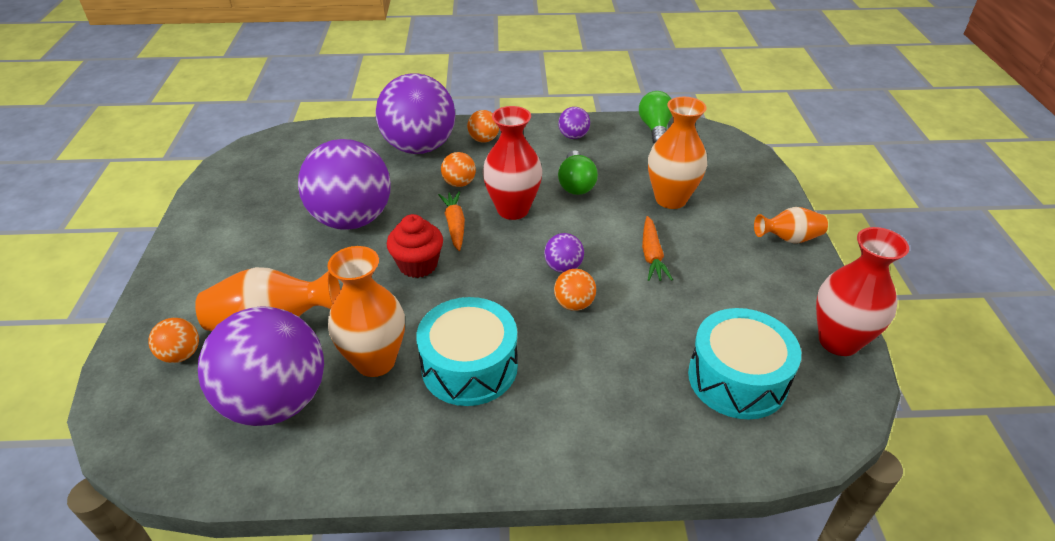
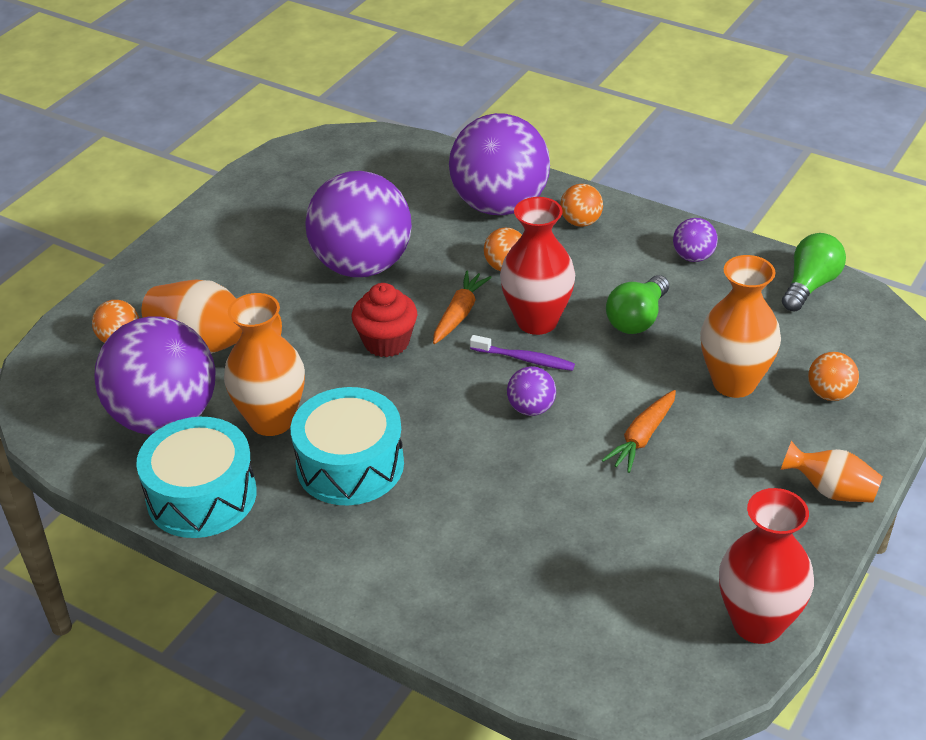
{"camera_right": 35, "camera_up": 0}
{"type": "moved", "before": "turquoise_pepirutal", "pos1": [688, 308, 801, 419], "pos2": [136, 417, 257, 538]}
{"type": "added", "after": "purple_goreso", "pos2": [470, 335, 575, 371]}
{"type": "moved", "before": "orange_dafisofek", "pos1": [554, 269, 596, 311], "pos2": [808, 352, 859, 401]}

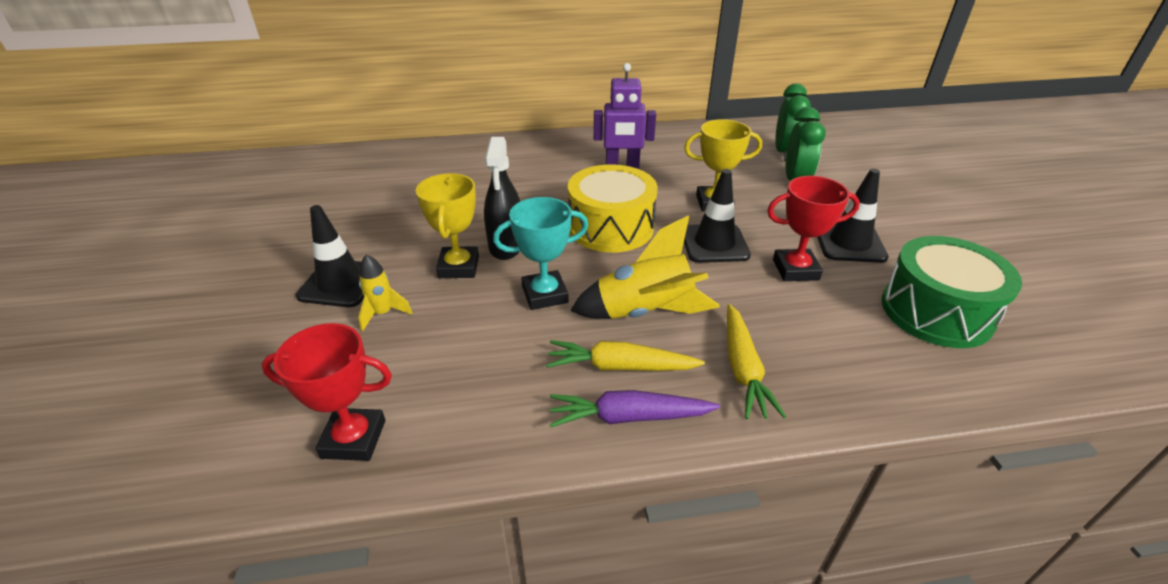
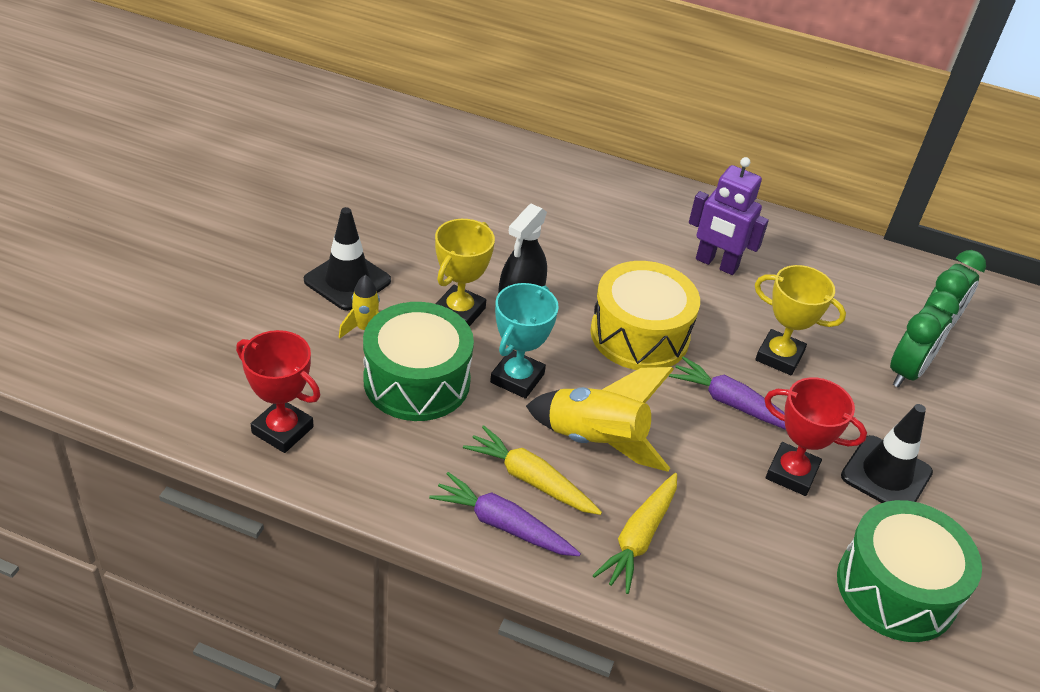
{"camera_right": 25, "camera_up": 5}
{"type": "added", "after": "green_pepirutal", "pos2": [363, 302, 474, 421]}
{"type": "turned", "before": "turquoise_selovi", "pos1": [493, 197, 589, 310], "pos2": [490, 283, 559, 399], "turn": -75}
{"type": "replaced", "before": "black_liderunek", "after": "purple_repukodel", "pos1": [684, 169, 751, 263], "pos2": [669, 356, 786, 430]}

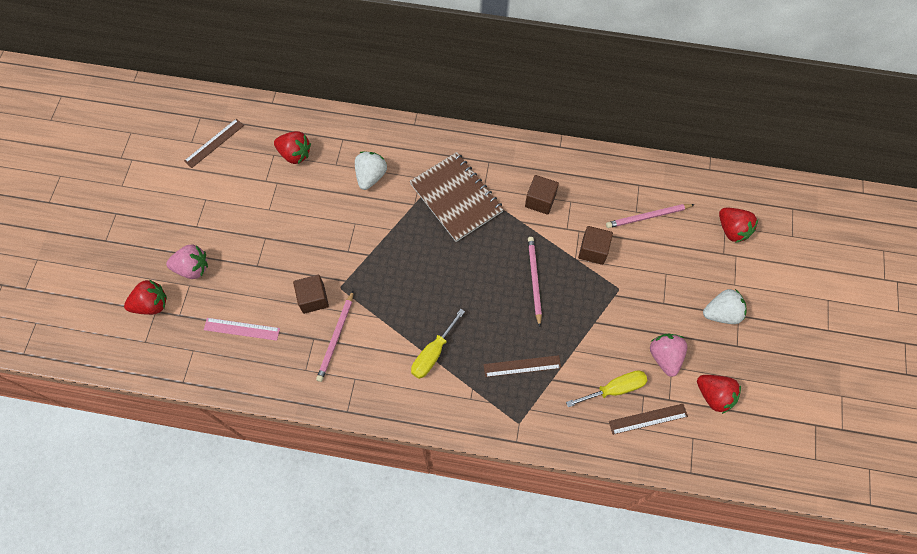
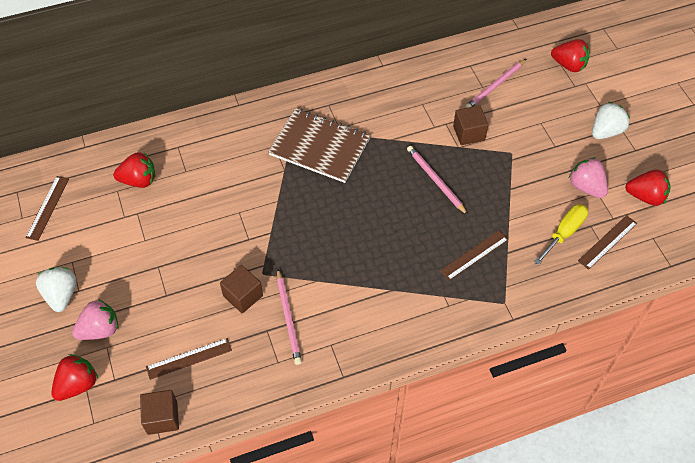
{"camera_right": -30, "camera_up": -10}
{"type": "moved", "before": "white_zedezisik", "pos1": [355, 152, 387, 190], "pos2": [36, 267, 76, 312]}
{"type": "moved", "before": "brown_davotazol", "pos1": [525, 175, 559, 215], "pos2": [140, 390, 179, 435]}
{"type": "recoloured", "before": "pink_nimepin", "after": "brown_nimepin", "pos1": [204, 318, 280, 341], "pos2": [146, 338, 232, 380]}
{"type": "removed", "before": "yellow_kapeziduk", "pos1": [411, 309, 465, 379]}

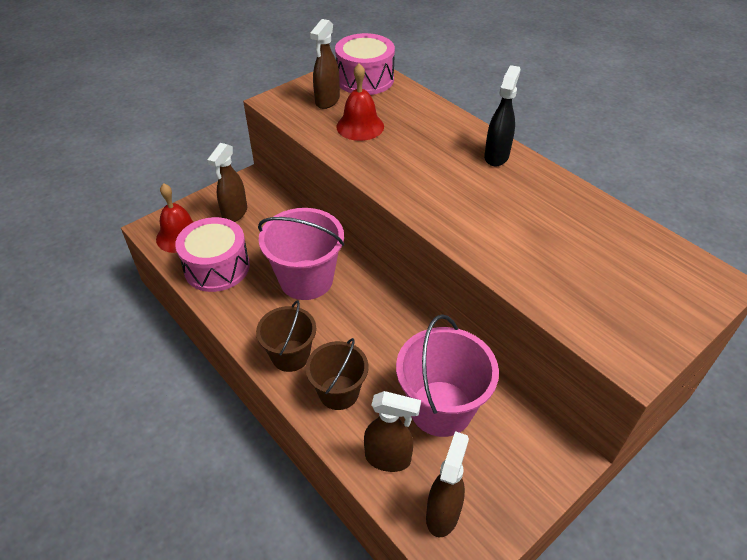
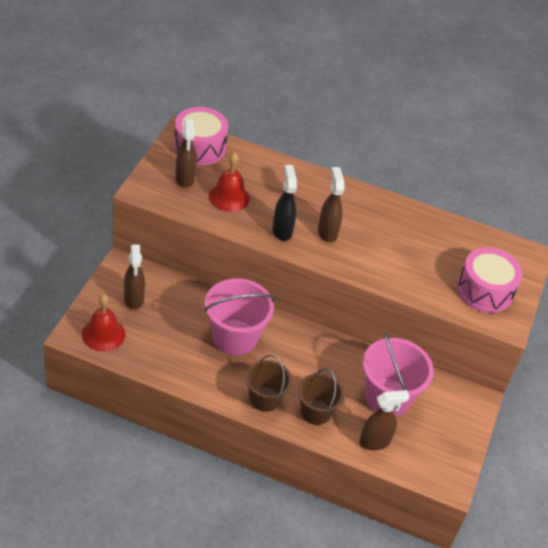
{"camera_right": -35, "camera_up": 0}
{"type": "moved", "before": "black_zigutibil", "pos1": [484, 65, 521, 167], "pos2": [273, 165, 297, 241]}
{"type": "moved", "before": "brown_zigutibil", "pos1": [426, 431, 469, 538], "pos2": [318, 167, 344, 243]}
{"type": "moved", "before": "pink_pepirutal", "pos1": [175, 217, 250, 292], "pos2": [457, 247, 523, 313]}

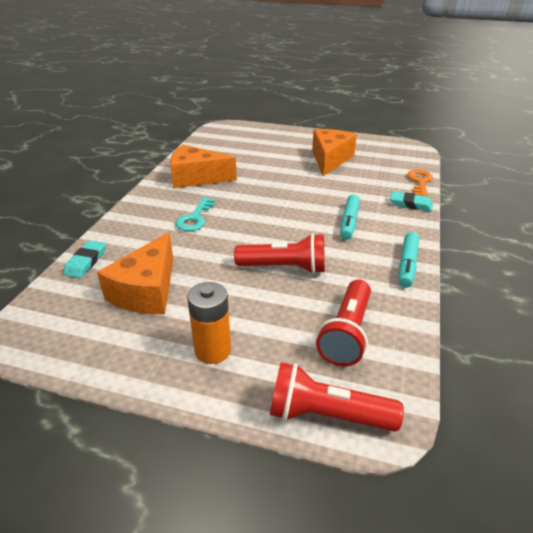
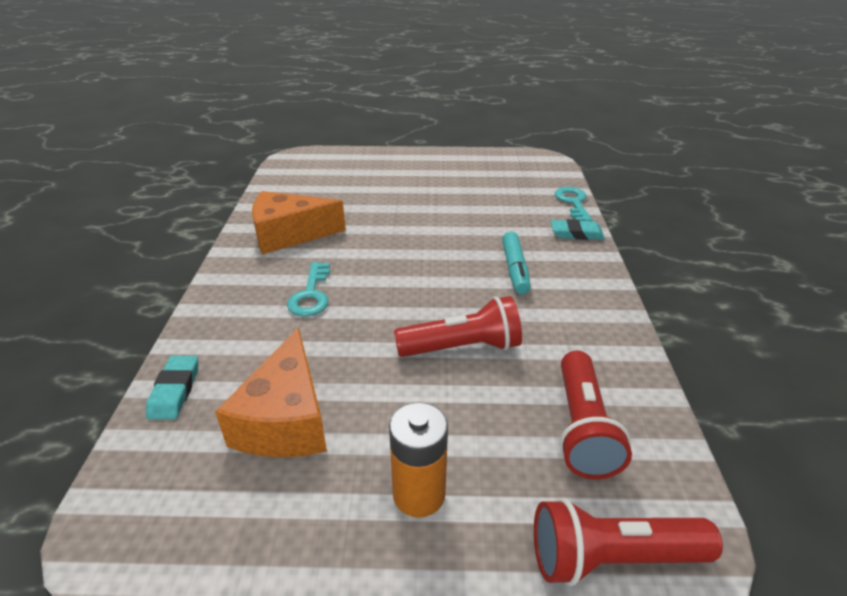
{"camera_right": -15, "camera_up": 0}
{"type": "recoloured", "before": "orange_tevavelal", "after": "turquoise_tevavelal", "pos1": [407, 169, 433, 197], "pos2": [555, 187, 592, 221]}
{"type": "removed", "before": "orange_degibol", "pos1": [312, 129, 357, 176]}
{"type": "removed", "before": "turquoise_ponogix", "pos1": [398, 232, 419, 288]}

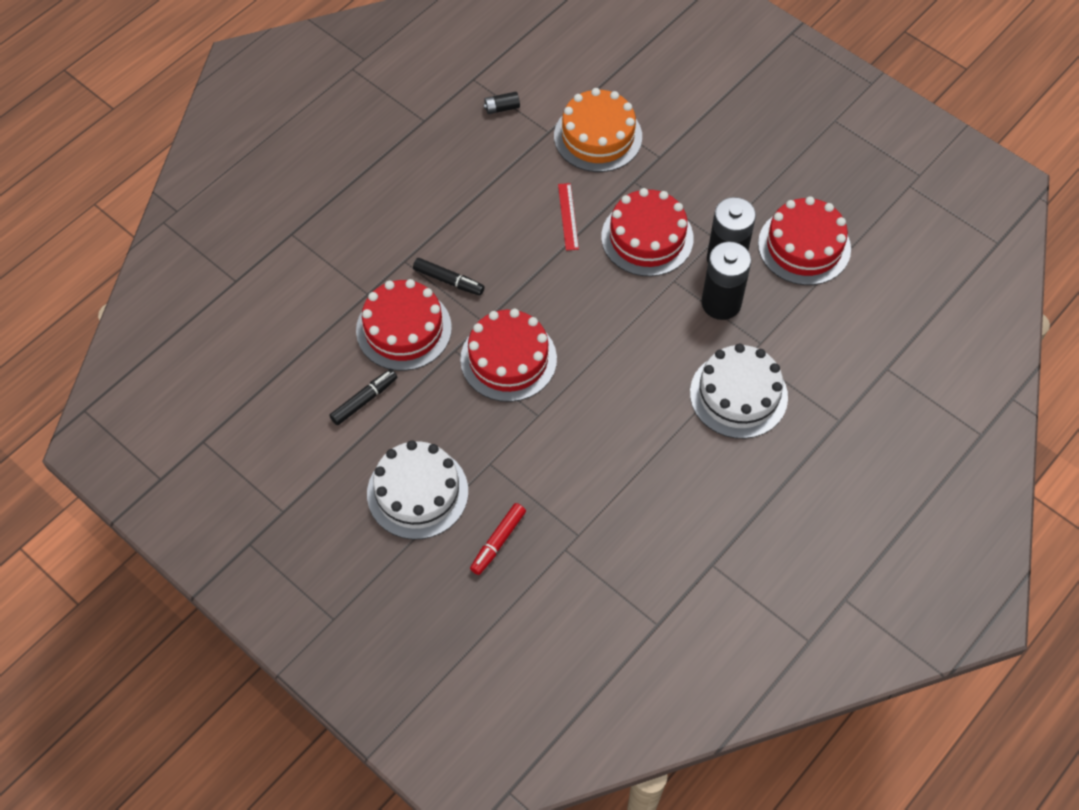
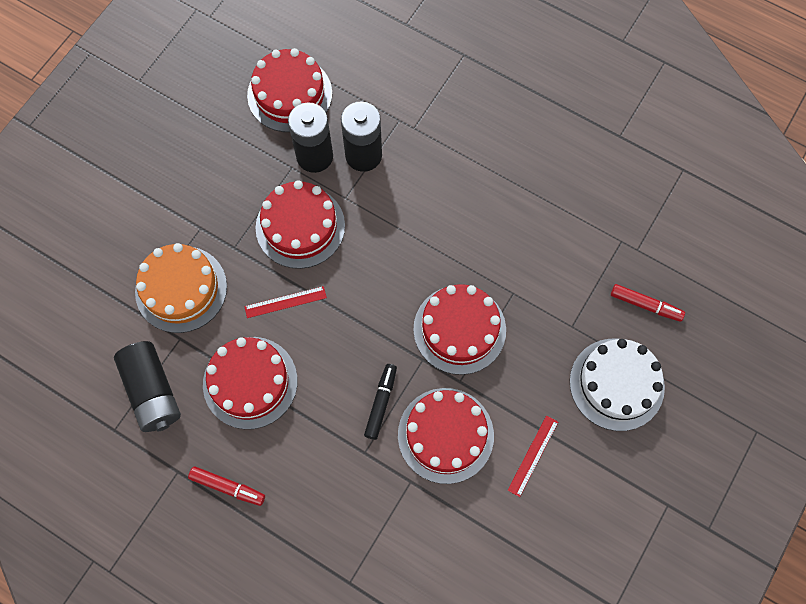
{"camera_right": -100, "camera_up": 10}
{"type": "resized", "before": "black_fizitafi", "pos1": [484, 92, 520, 114], "pos2": [114, 341, 181, 432], "scale": 2.27}
{"type": "added", "after": "red_ponogix", "pos2": [188, 466, 265, 506]}
{"type": "added", "after": "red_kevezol", "pos2": [203, 337, 298, 429]}
{"type": "replaced", "before": "black_ponogix", "after": "red_nimepin", "pos1": [329, 369, 397, 425], "pos2": [508, 415, 558, 497]}
{"type": "removed", "before": "white_kevezol", "pos1": [690, 344, 788, 439]}

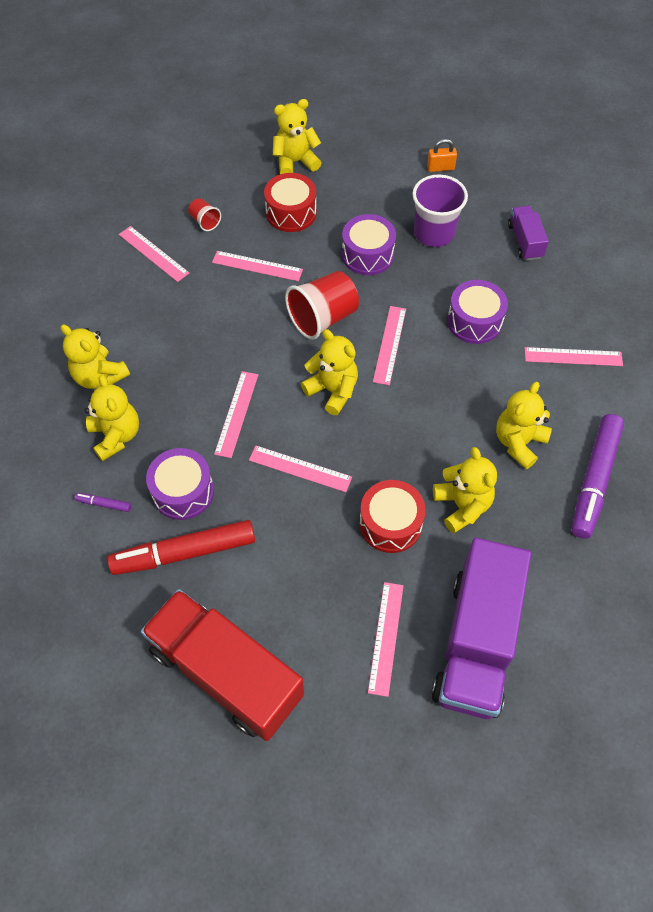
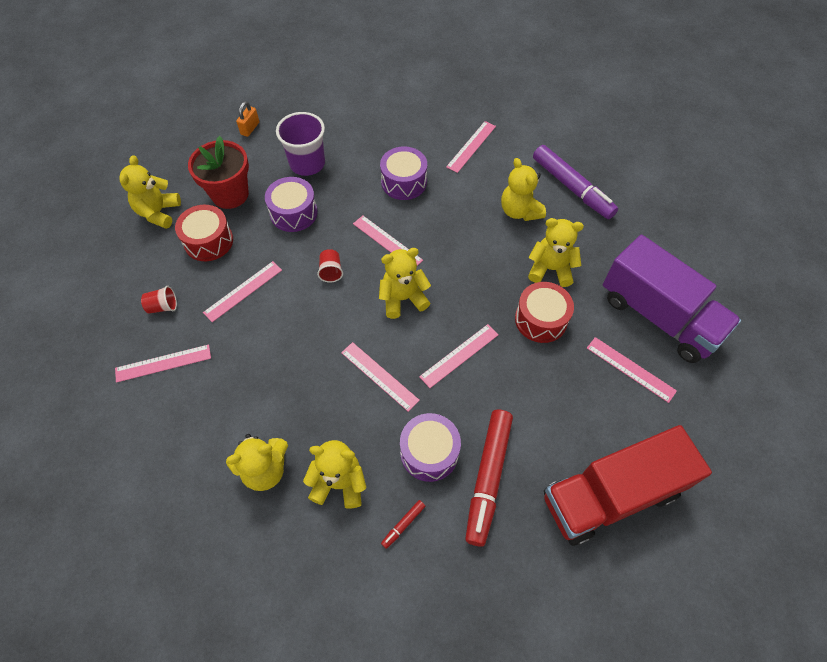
{"camera_right": -60, "camera_up": 0}
{"type": "added", "after": "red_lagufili", "pos2": [188, 136, 249, 209]}
{"type": "resized", "before": "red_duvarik", "pos1": [285, 271, 359, 340], "pos2": [317, 249, 343, 283], "scale": 0.49}
{"type": "recoloured", "before": "purple_ponogix", "after": "red_ponogix", "pos1": [74, 493, 131, 512], "pos2": [381, 500, 425, 549]}
{"type": "removed", "before": "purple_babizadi", "pos1": [508, 206, 549, 261]}

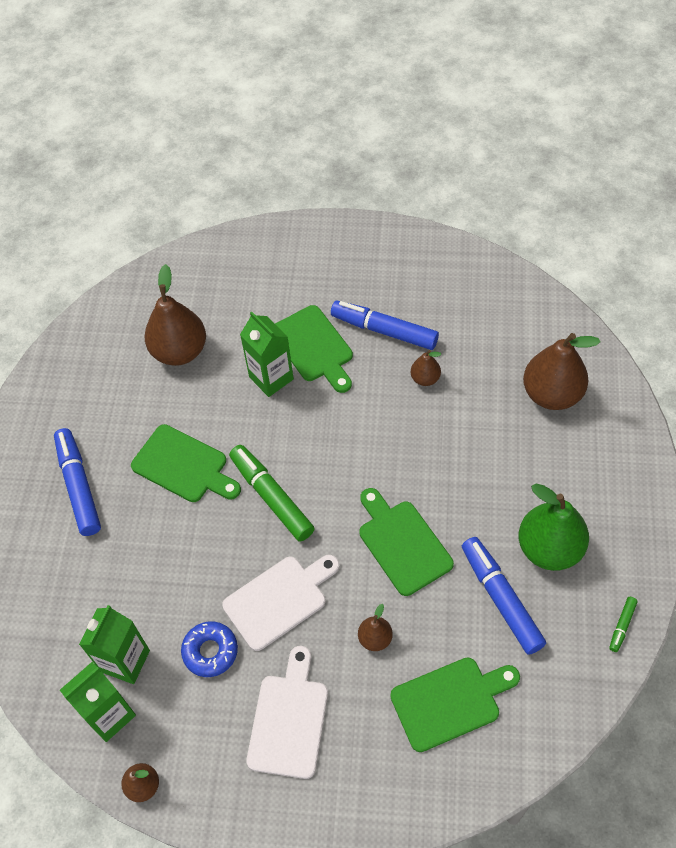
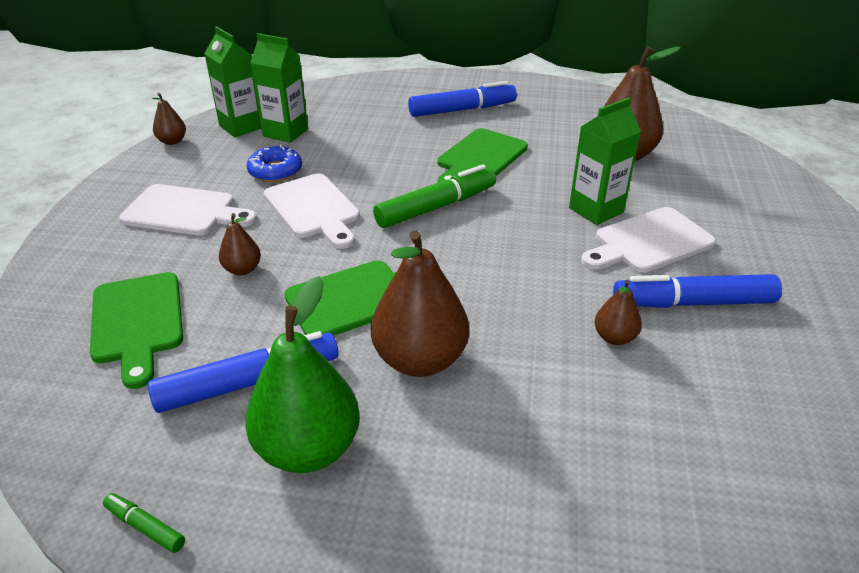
{"camera_right": 90, "camera_up": -20}
{"type": "moved", "before": "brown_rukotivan", "pos1": [523, 333, 601, 410], "pos2": [371, 230, 469, 377]}
{"type": "recoloured", "before": "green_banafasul", "after": "white_banafasul", "pos1": [275, 305, 353, 393], "pos2": [581, 207, 716, 273]}
{"type": "turned", "before": "blue_ponogix", "pos1": [331, 301, 439, 350], "pos2": [613, 274, 782, 308], "turn": -120}

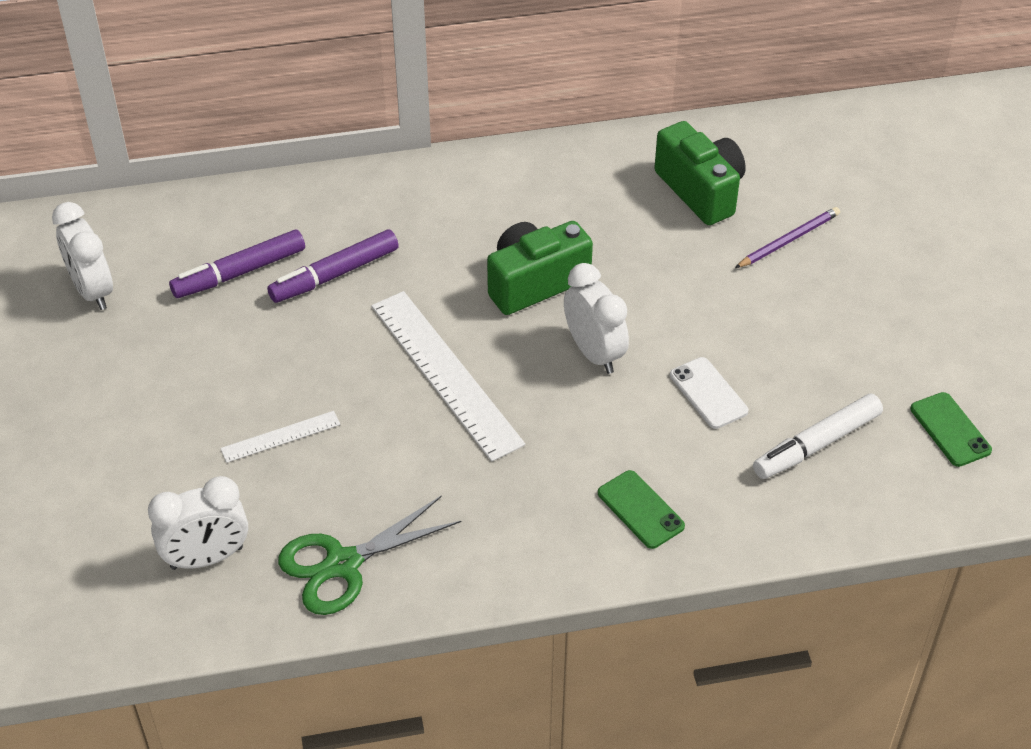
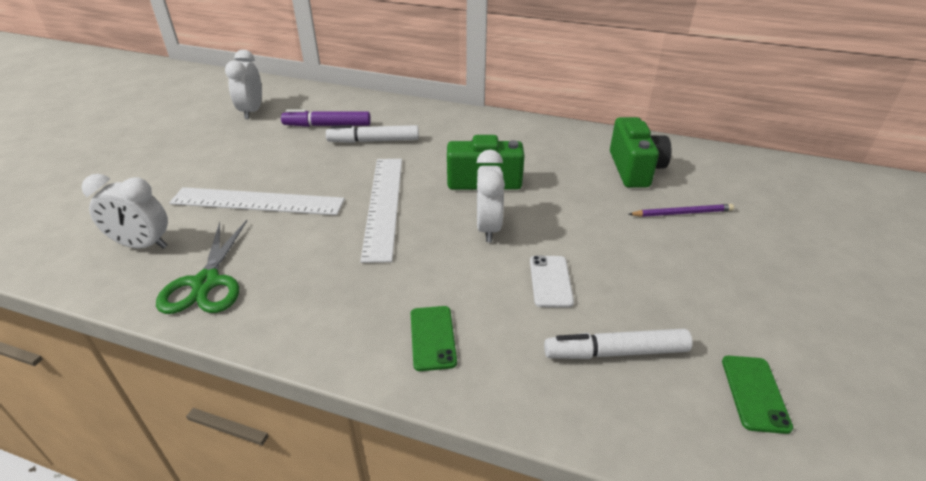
{"camera_right": 30, "camera_up": -10}
{"type": "turned", "before": "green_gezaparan", "pos1": [278, 495, 461, 615], "pos2": [156, 220, 247, 314], "turn": -90}
{"type": "resized", "before": "white_nimepin", "pos1": [220, 411, 340, 463], "pos2": [169, 187, 345, 215], "scale": 2.06}
{"type": "recoloured", "before": "purple_ponogix", "after": "white_ponogix", "pos1": [267, 229, 399, 303], "pos2": [326, 125, 419, 143]}

